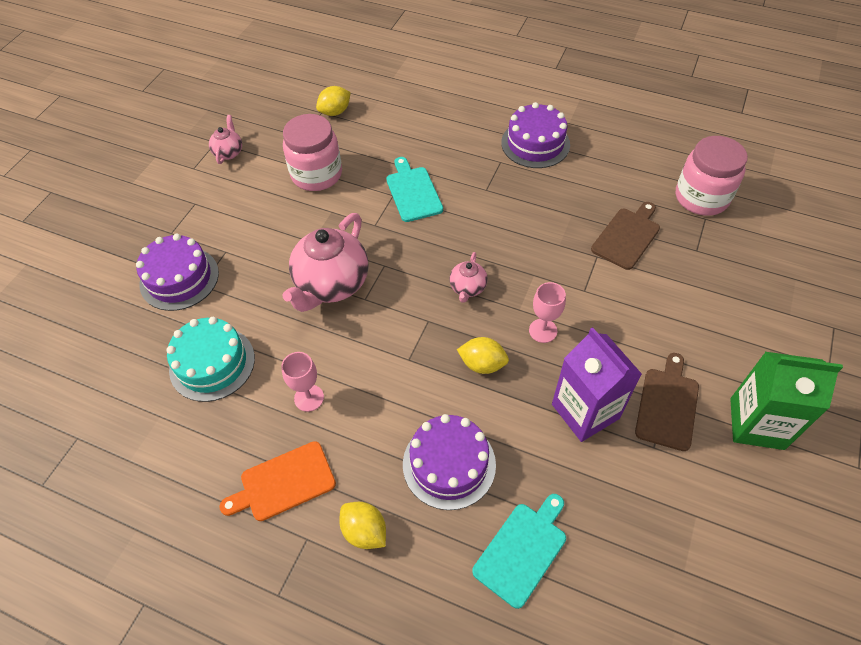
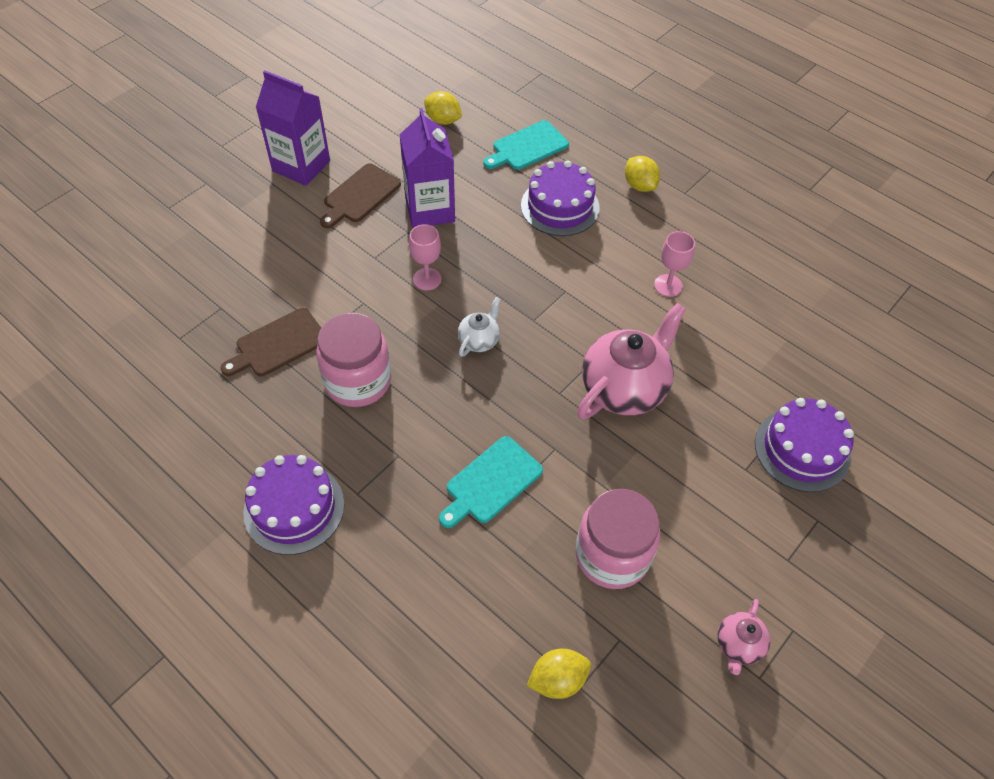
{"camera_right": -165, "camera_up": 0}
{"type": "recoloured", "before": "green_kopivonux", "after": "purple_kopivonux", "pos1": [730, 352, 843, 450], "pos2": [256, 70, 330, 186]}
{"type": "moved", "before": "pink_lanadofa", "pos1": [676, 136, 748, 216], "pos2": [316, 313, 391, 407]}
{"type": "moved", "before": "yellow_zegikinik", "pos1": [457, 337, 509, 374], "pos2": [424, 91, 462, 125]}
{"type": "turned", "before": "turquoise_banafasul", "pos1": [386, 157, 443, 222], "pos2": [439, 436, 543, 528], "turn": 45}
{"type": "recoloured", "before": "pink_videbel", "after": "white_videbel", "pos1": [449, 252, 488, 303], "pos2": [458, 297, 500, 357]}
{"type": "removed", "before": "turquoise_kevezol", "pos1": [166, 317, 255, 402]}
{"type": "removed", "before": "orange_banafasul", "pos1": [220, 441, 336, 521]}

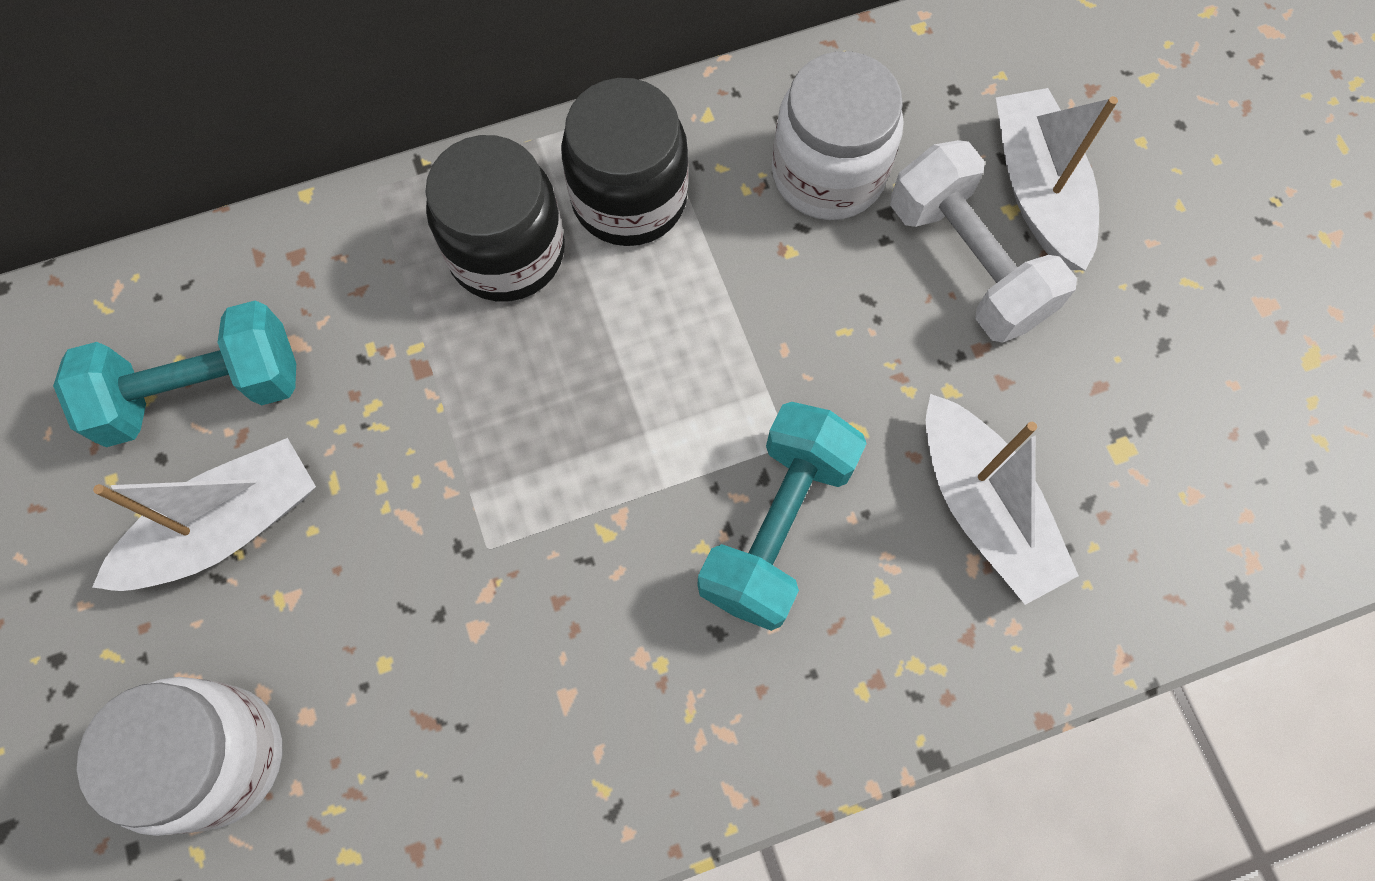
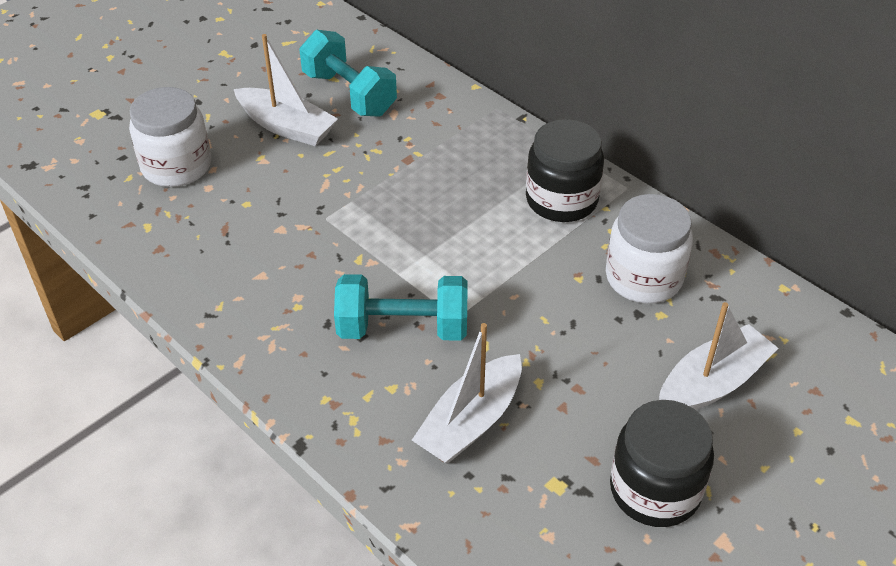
{"camera_right": 65, "camera_up": -25}
{"type": "moved", "before": "black_lanadofa", "pos1": [425, 135, 565, 302], "pos2": [610, 400, 714, 527]}
{"type": "removed", "before": "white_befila", "pos1": [890, 140, 1077, 343]}

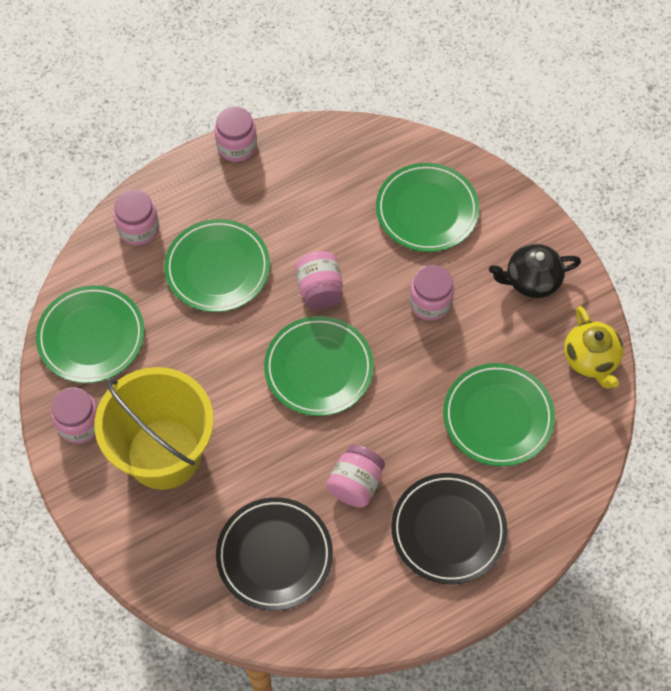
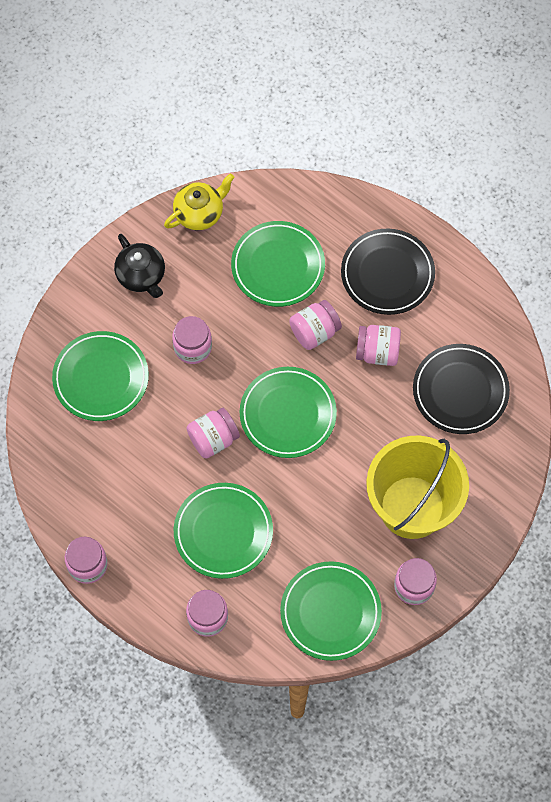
{"camera_right": -110, "camera_up": 5}
{"type": "added", "after": "pink_lanadofa", "pos2": [289, 300, 342, 350]}

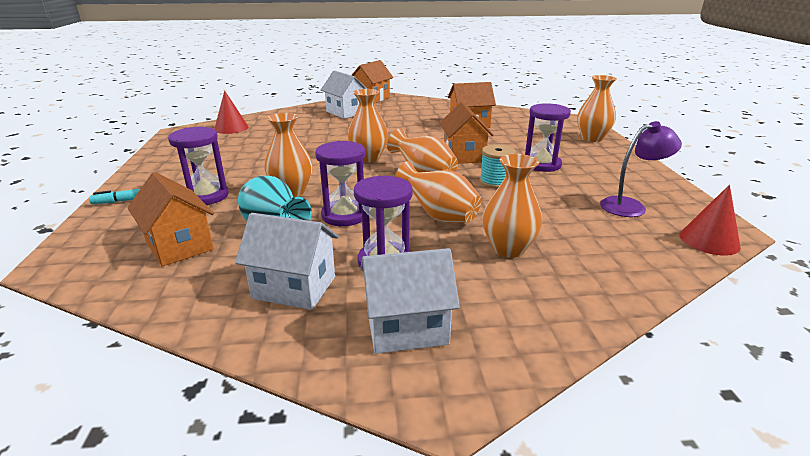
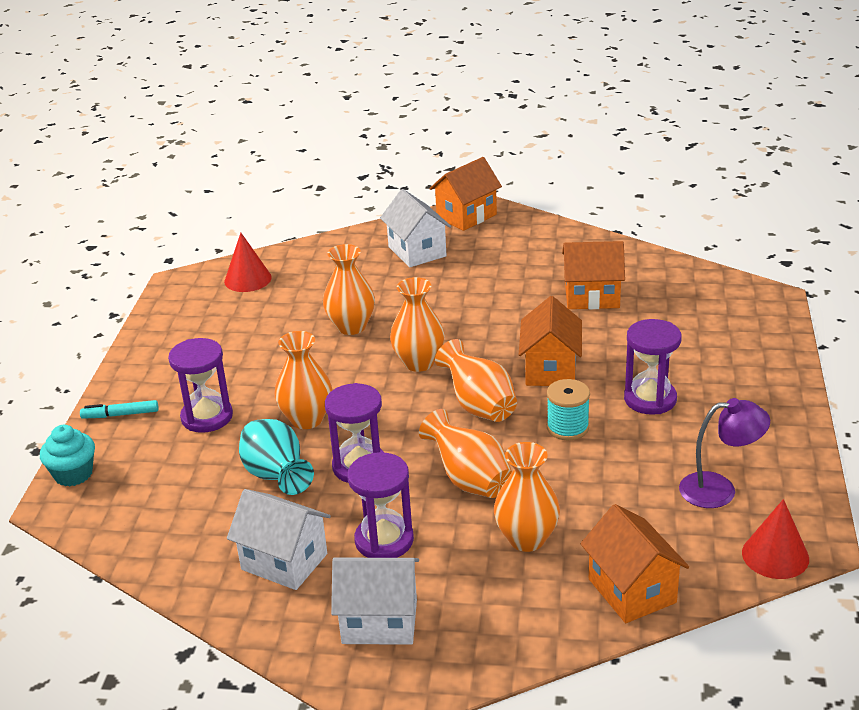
{"camera_right": 15, "camera_up": 5}
{"type": "added", "after": "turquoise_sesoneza", "pos2": [40, 425, 95, 487]}
{"type": "moved", "before": "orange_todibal", "pos1": [577, 75, 617, 142], "pos2": [323, 244, 375, 335]}
{"type": "moved", "before": "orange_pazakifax", "pos1": [127, 172, 214, 267], "pos2": [580, 504, 689, 623]}

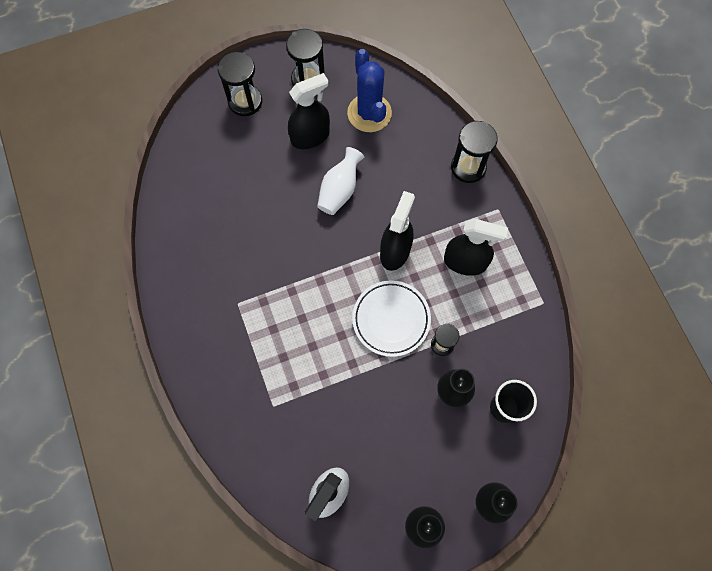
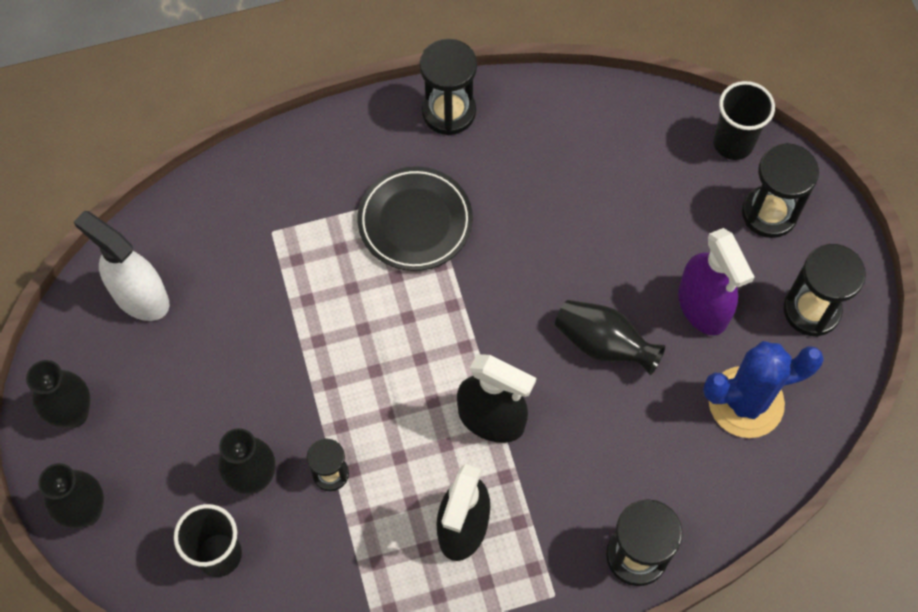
{"camera_right": 95, "camera_up": -5}
{"type": "added", "after": "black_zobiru", "pos2": [357, 167, 473, 271]}
{"type": "added", "after": "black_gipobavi", "pos2": [420, 39, 477, 135]}
{"type": "recoloured", "before": "white_todibal", "after": "black_todibal", "pos1": [317, 147, 364, 215], "pos2": [555, 300, 666, 375]}
{"type": "recoloured", "before": "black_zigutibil", "after": "purple_zigutibil", "pos1": [288, 73, 330, 149], "pos2": [678, 228, 755, 335]}
{"type": "added", "after": "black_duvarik", "pos2": [713, 81, 775, 160]}
{"type": "removed", "before": "white_zobiru", "pos1": [352, 280, 431, 357]}

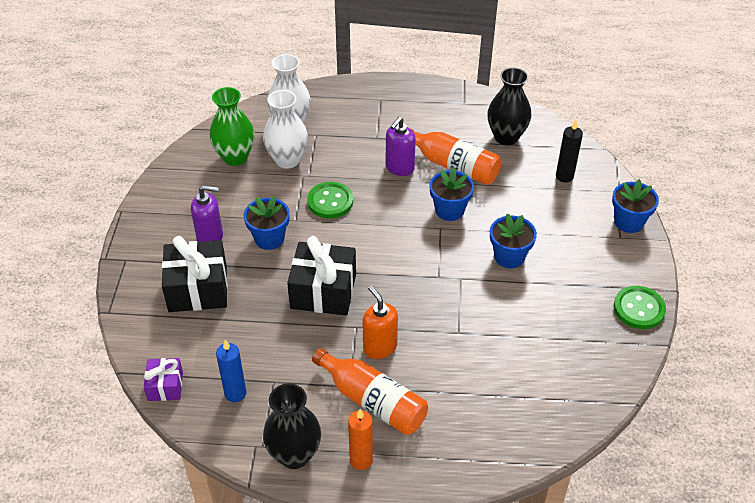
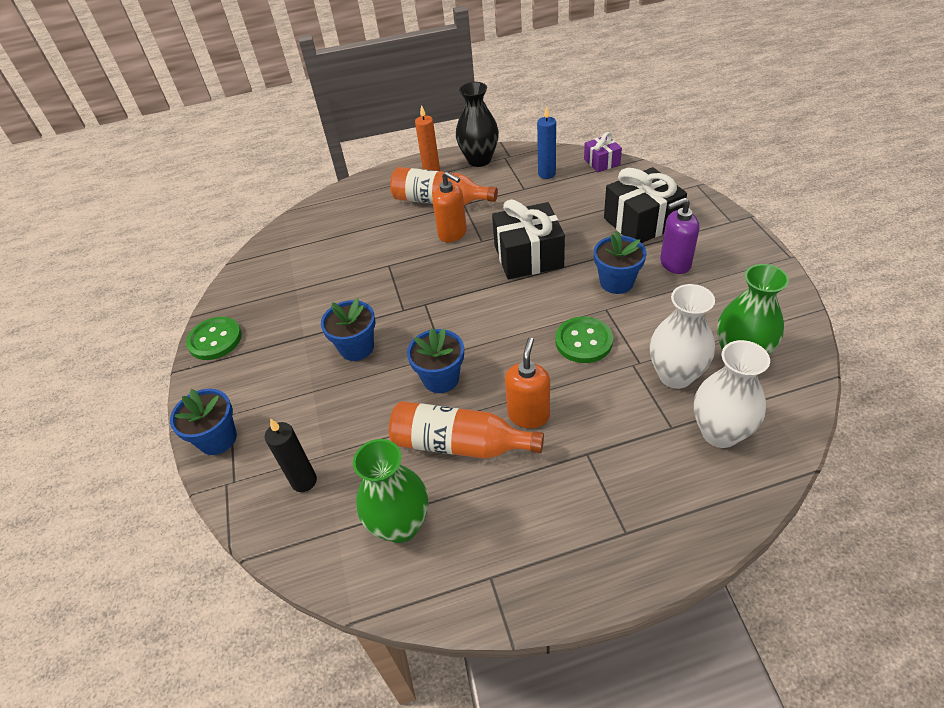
{"camera_right": 165, "camera_up": 0}
{"type": "recoloured", "before": "black_todibal", "after": "green_todibal", "pos1": [487, 67, 531, 145], "pos2": [353, 439, 428, 543]}
{"type": "recoloured", "before": "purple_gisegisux", "after": "orange_gisegisux", "pos1": [386, 117, 416, 176], "pos2": [505, 337, 550, 428]}

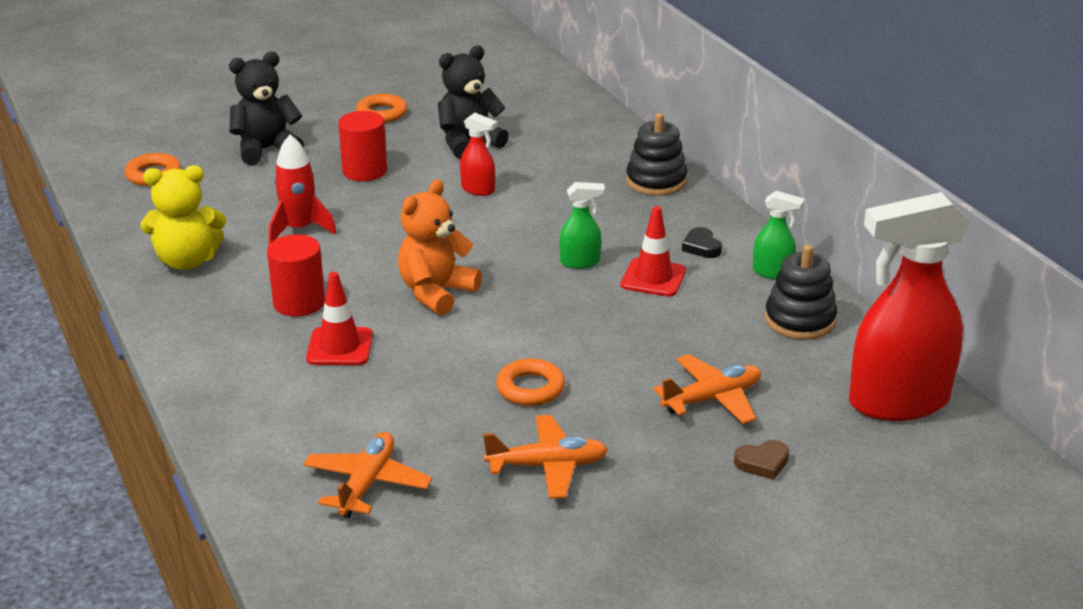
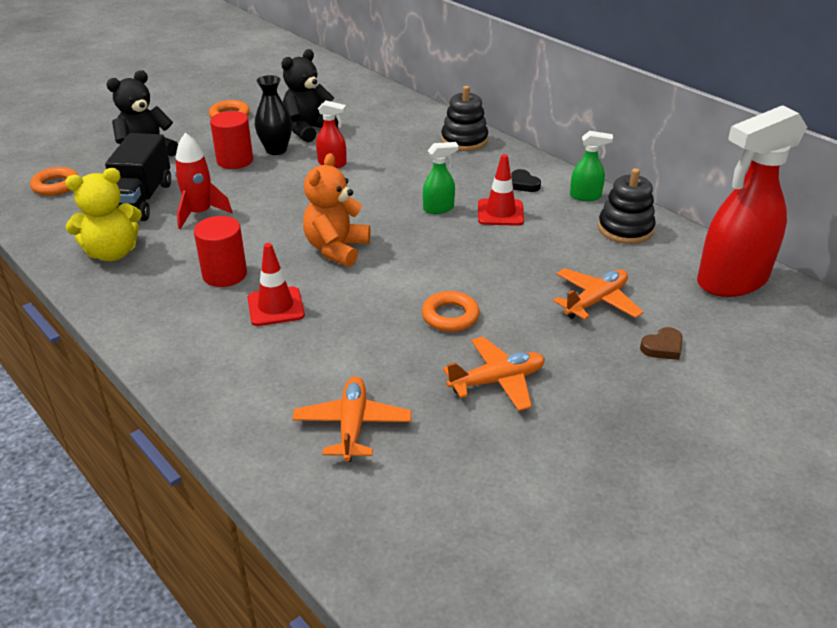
{"camera_right": -15, "camera_up": 5}
{"type": "added", "after": "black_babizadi", "pos2": [105, 133, 171, 221]}
{"type": "added", "after": "black_todibal", "pos2": [255, 75, 292, 155]}

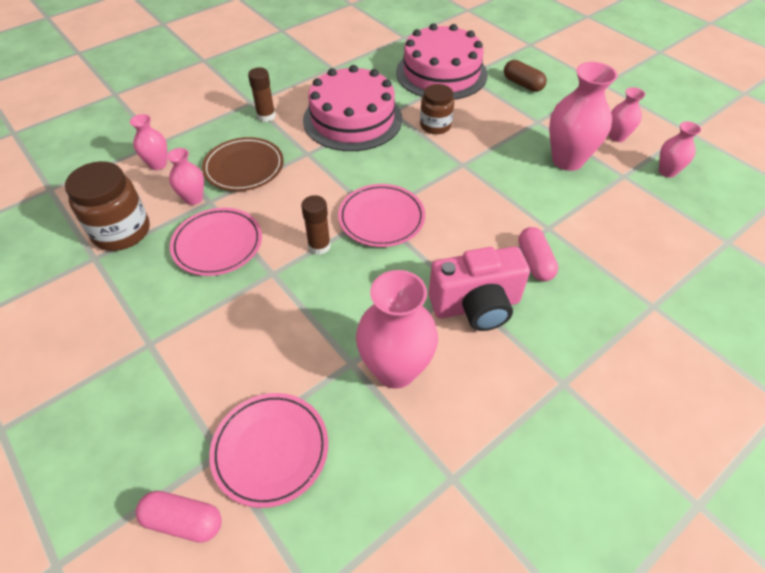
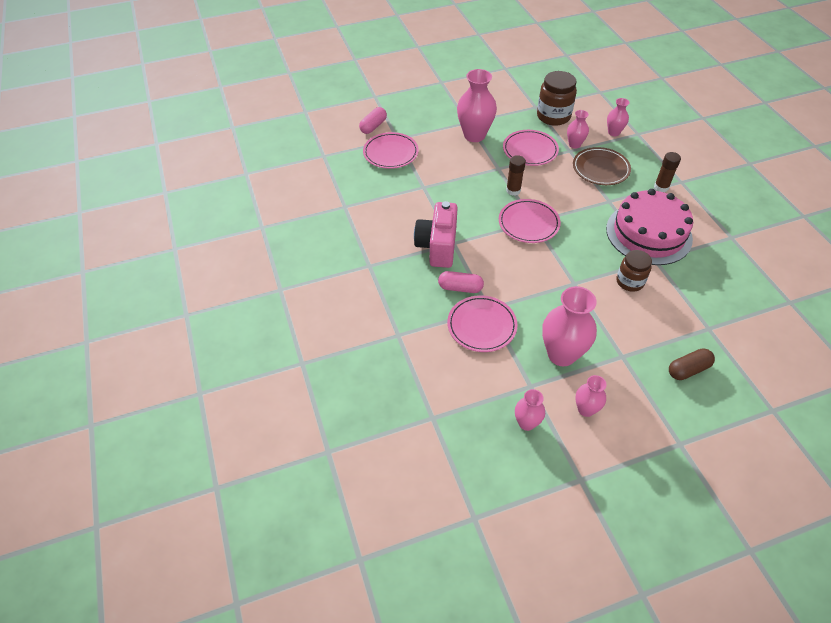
{"camera_right": 110, "camera_up": 0}
{"type": "added", "after": "pink_zobiru", "pos2": [447, 295, 517, 352]}
{"type": "moved", "before": "pink_todibal", "pos1": [356, 270, 438, 389], "pos2": [457, 69, 497, 142]}
{"type": "removed", "before": "pink_kevezol", "pos1": [396, 24, 488, 100]}

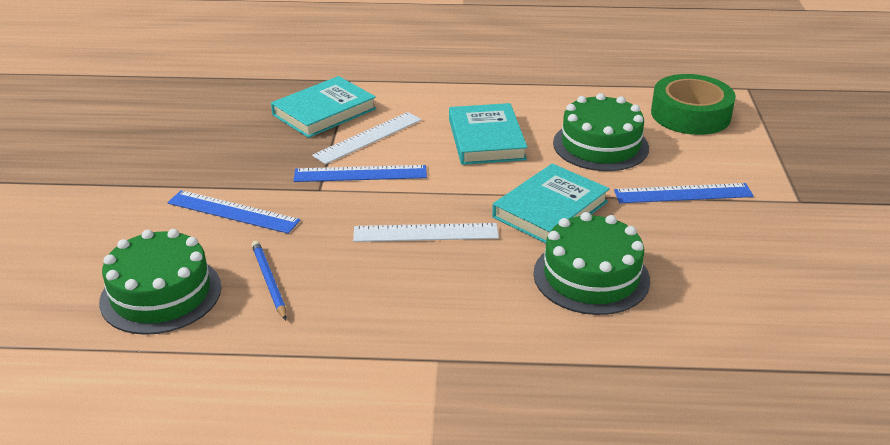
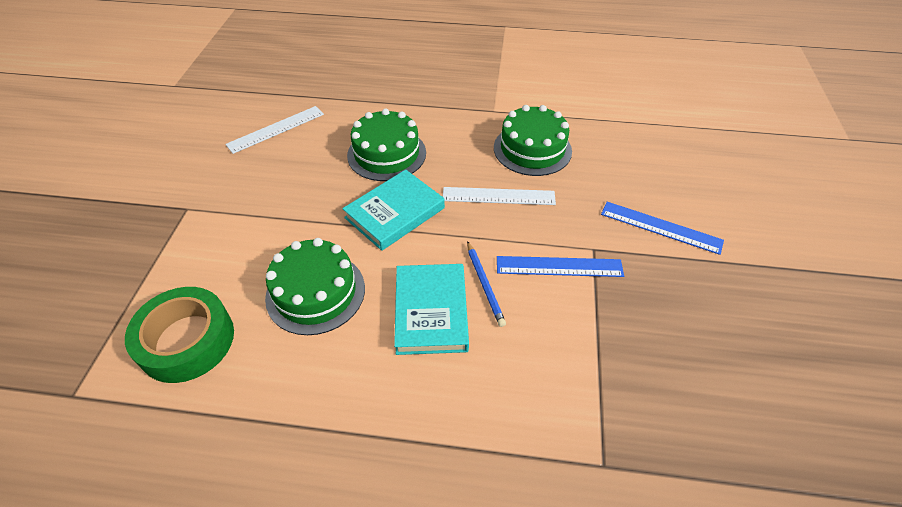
{"camera_right": -175, "camera_up": 15}
{"type": "moved", "before": "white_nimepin", "pos1": [312, 112, 422, 164], "pos2": [225, 106, 324, 154]}
{"type": "moved", "before": "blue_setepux", "pos1": [252, 241, 286, 320], "pos2": [467, 241, 506, 327]}
{"type": "moved", "before": "green_kevezol", "pos1": [99, 229, 221, 335], "pos2": [494, 105, 572, 176]}
{"type": "removed", "before": "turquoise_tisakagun", "pos1": [271, 76, 376, 138]}
{"type": "removed", "before": "blue_nimepin", "pos1": [614, 183, 754, 203]}

